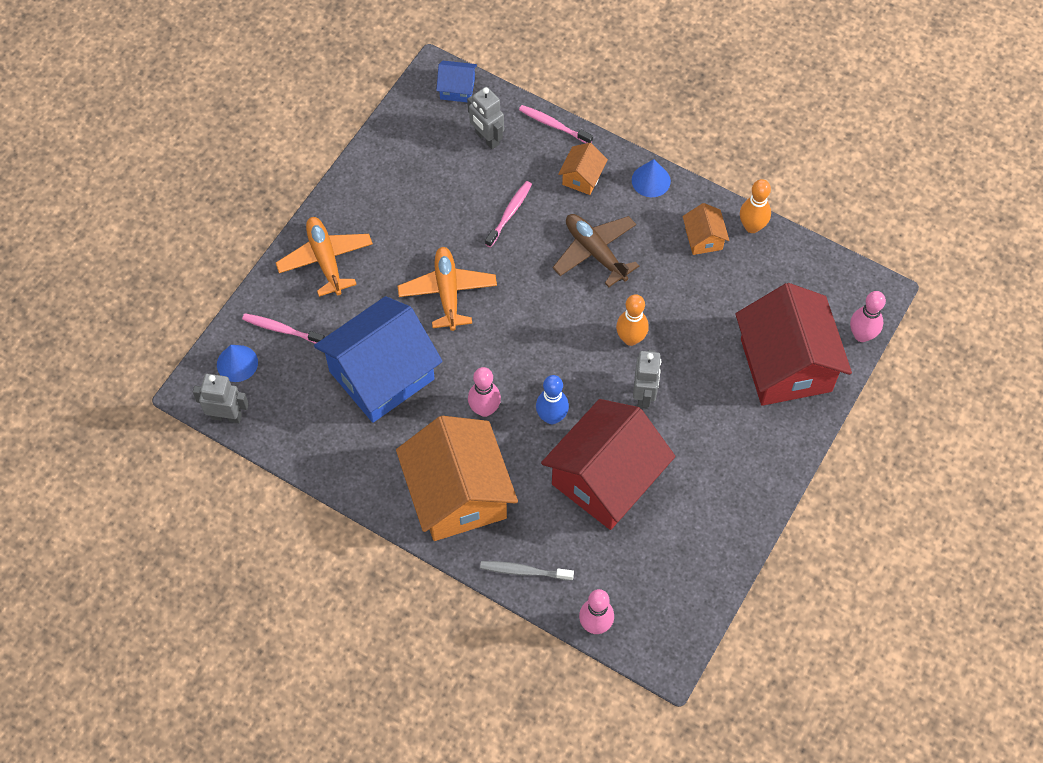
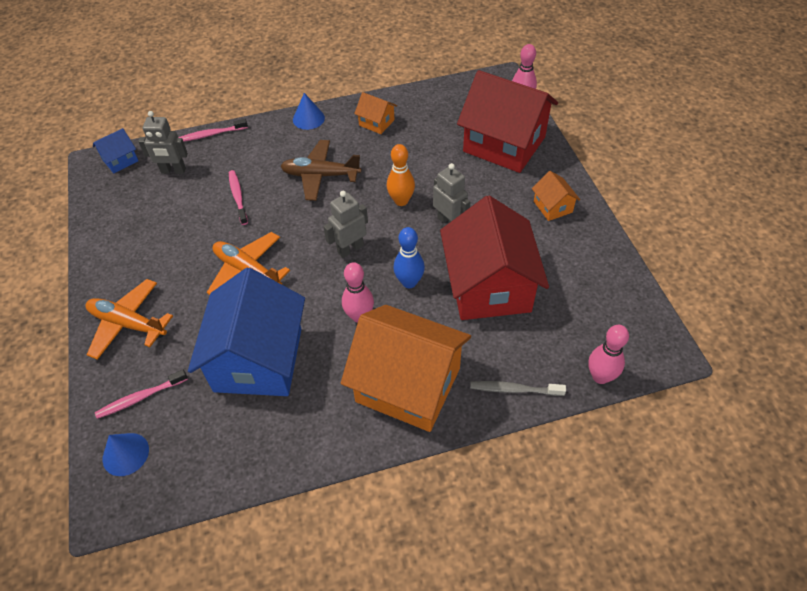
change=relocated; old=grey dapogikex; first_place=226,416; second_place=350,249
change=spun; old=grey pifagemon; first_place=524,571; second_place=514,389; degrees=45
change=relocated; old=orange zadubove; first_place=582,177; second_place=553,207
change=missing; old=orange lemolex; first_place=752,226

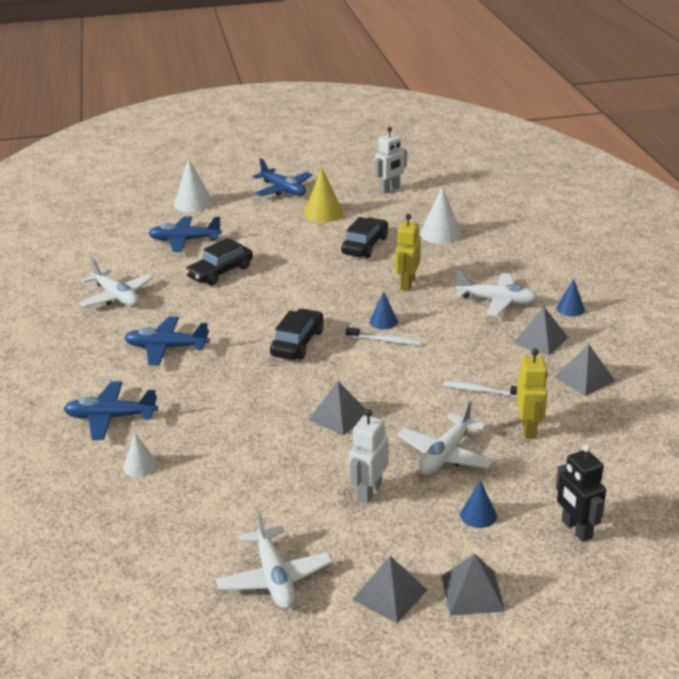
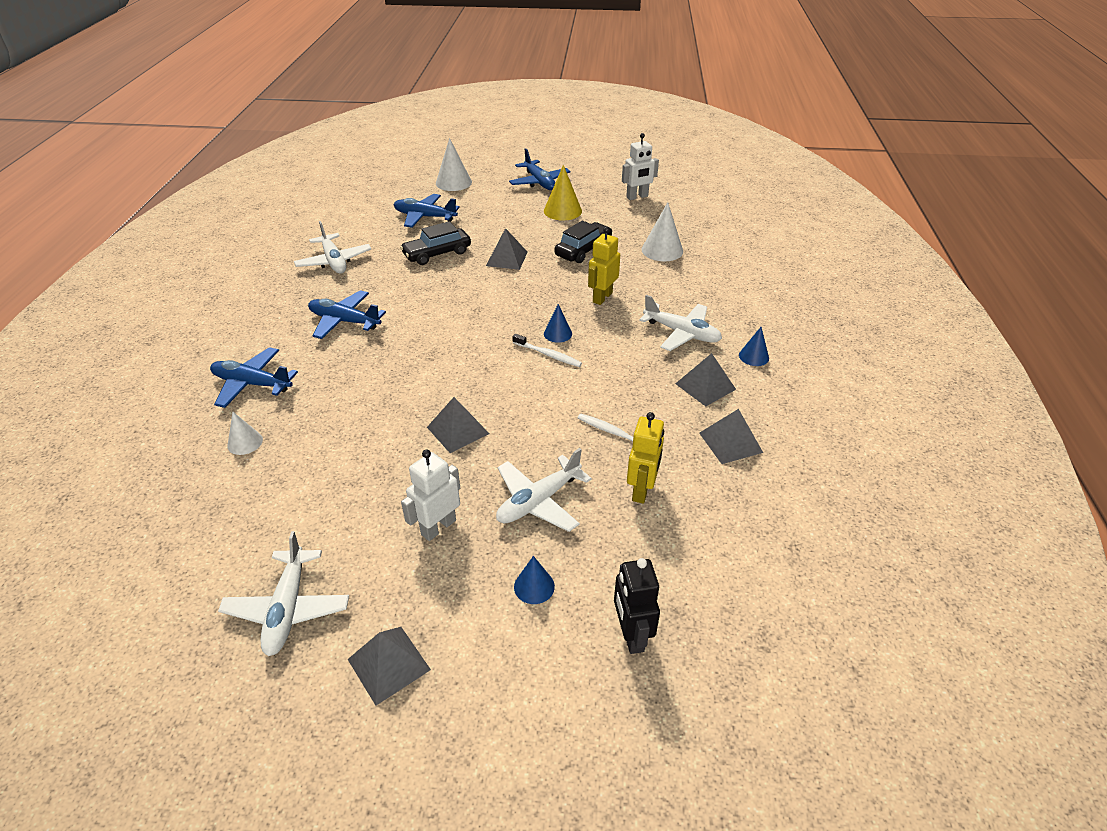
change=missing; old=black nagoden; first_place=297,343
change=relocated; old=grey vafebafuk; first_place=472,593; second_place=507,258

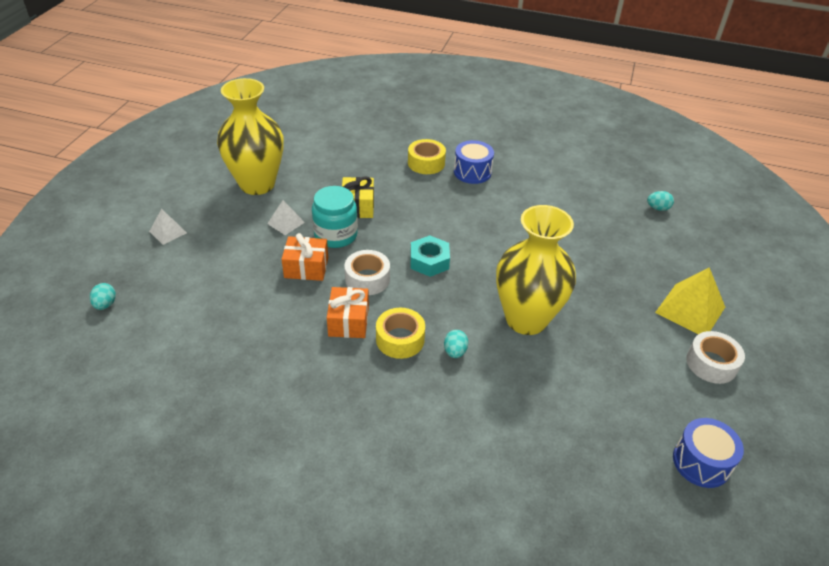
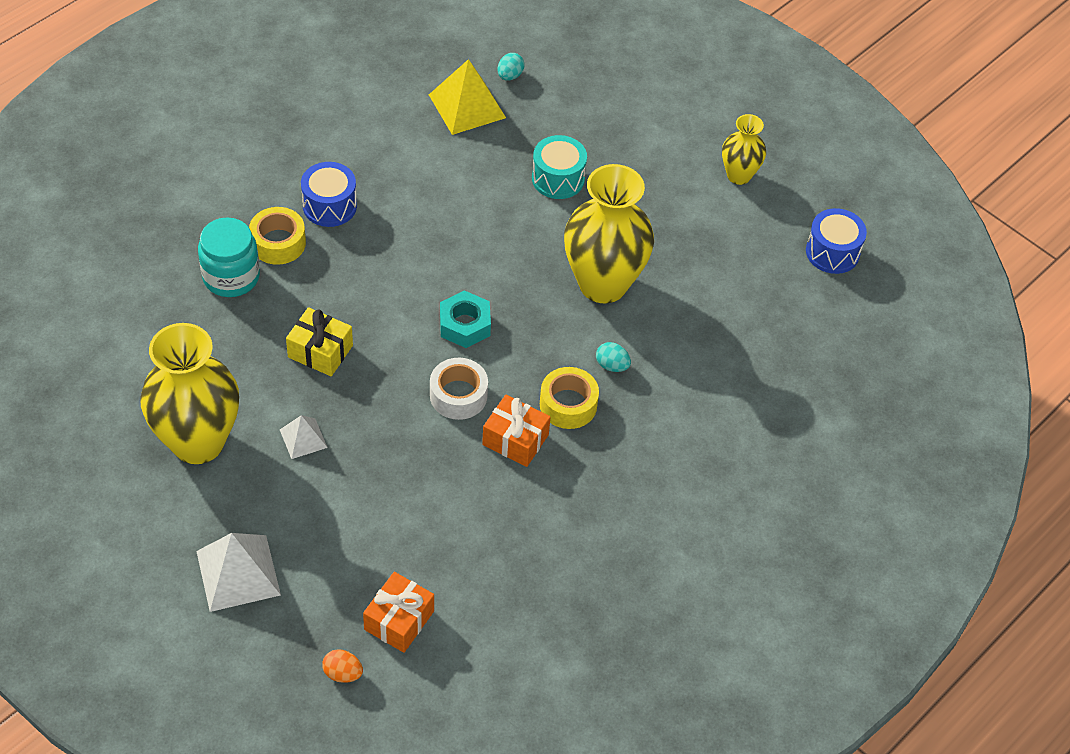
change=colour; old=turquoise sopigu; new=orange sopigu; first_place=105,304; second_place=343,673
change=size; old=white vafebafuk; first_place=168,232; second_place=238,572; factor=1.8
change=relocated; old=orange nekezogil; first_place=306,267; second_place=399,620
change=relocated; old=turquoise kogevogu; first_place=336,235; second_place=231,277
change=relocated; old=yellow vafebafuk; first_place=690,310; second_place=467,106
change=exchanged; old=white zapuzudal; new=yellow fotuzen; first_place=711,363; second_place=739,175
change=appeared; new=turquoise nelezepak; second_place=558,178

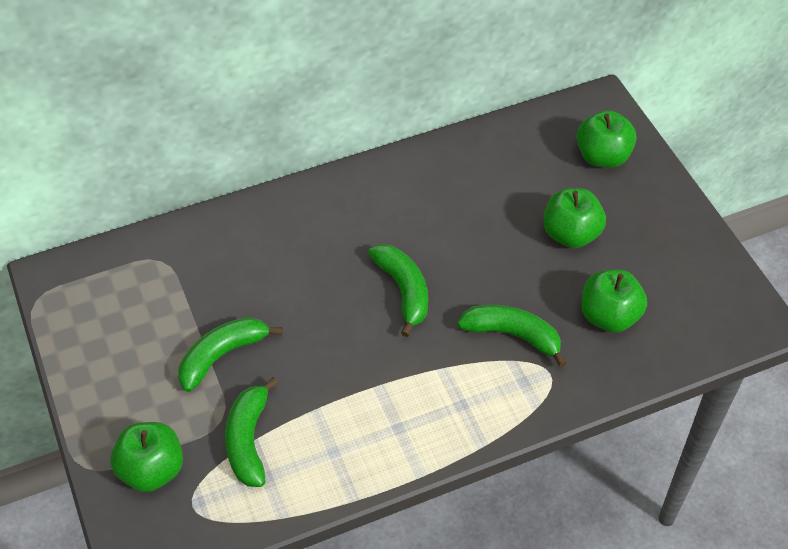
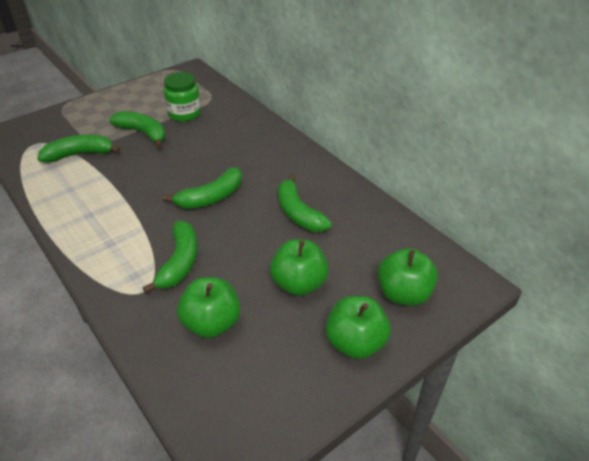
change=relocated; old=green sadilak; first_place=152,470; second_place=355,343
change=appeared; new=green kogevogu; second_place=184,113
change=appeared; new=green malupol; second_place=298,213

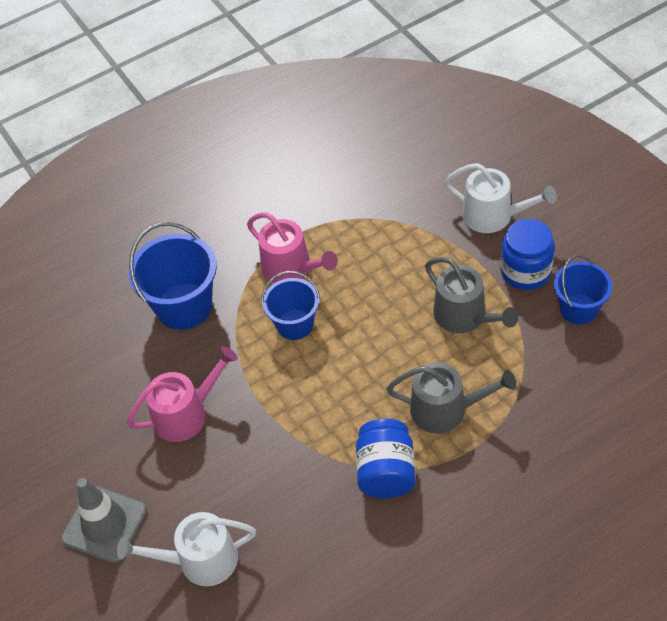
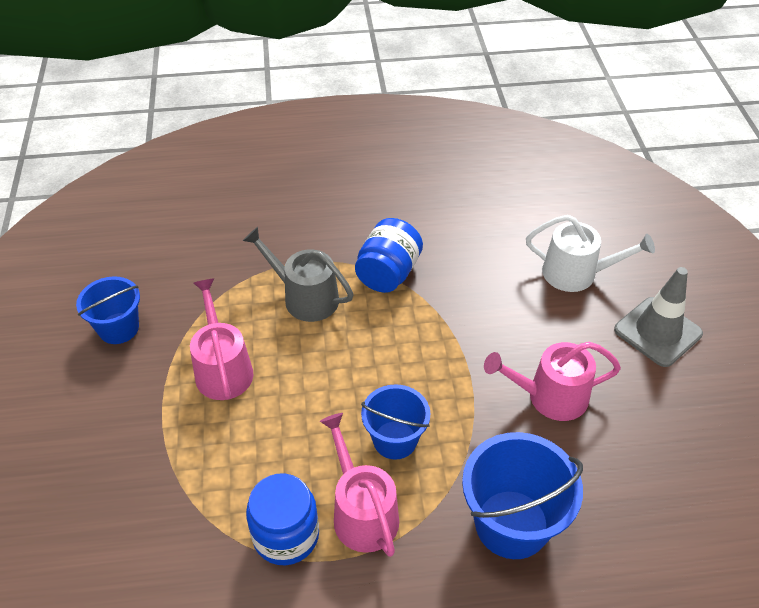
change=colour; old=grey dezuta; new=pink dezuta; first_place=465,316; second_place=222,369
change=missing; old=white dezuta; first_place=493,216
change=relocated; old=blue kogevogu; first_place=525,271; second_place=286,535

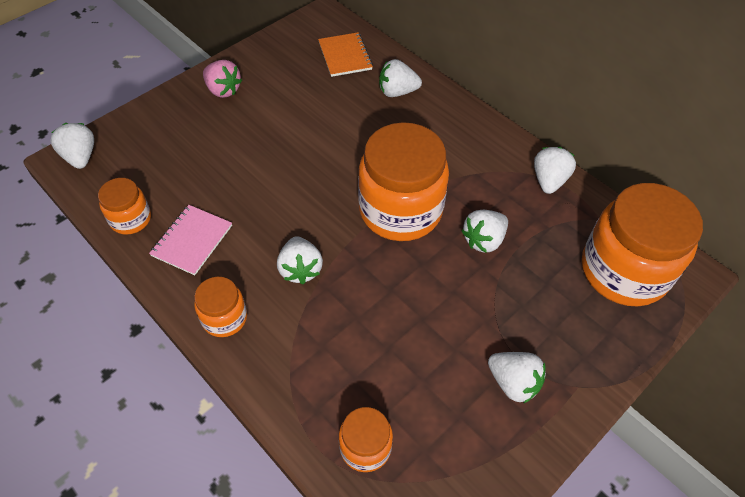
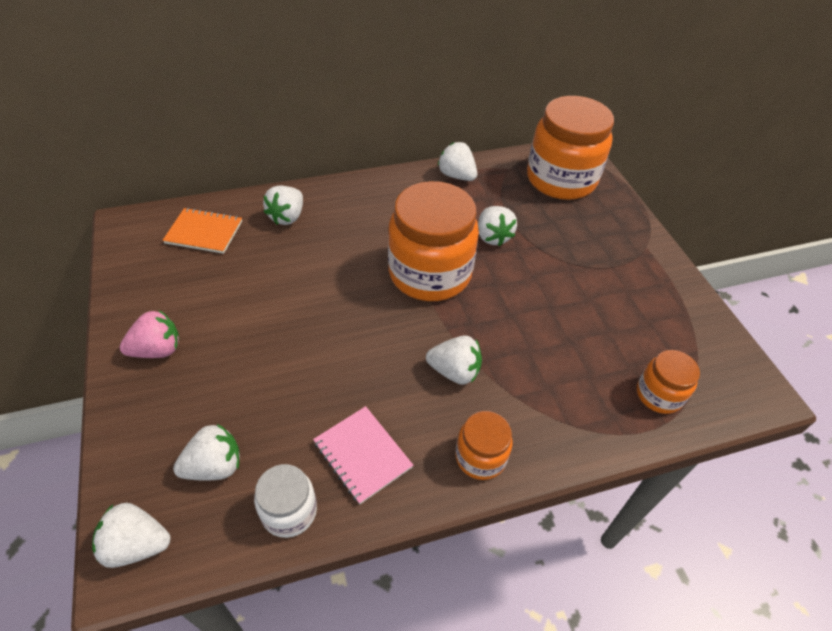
change=colour; old=orange kogevogu; new=white kogevogu; first_place=131,219; second_place=289,511
change=relocated; old=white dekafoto; first_place=513,383; second_place=214,466

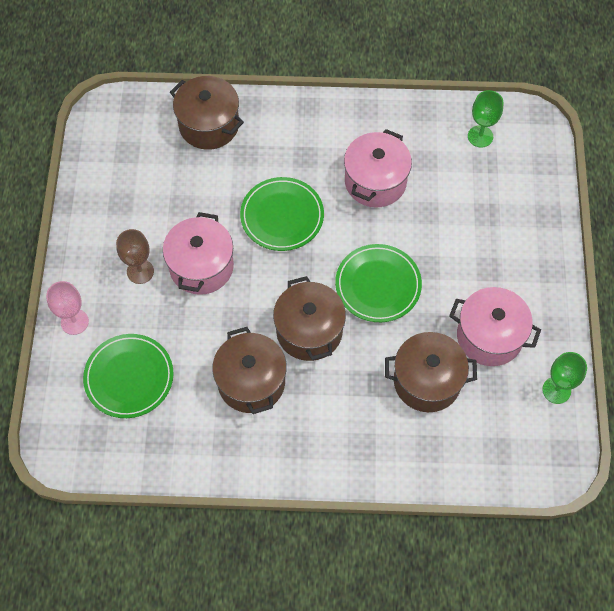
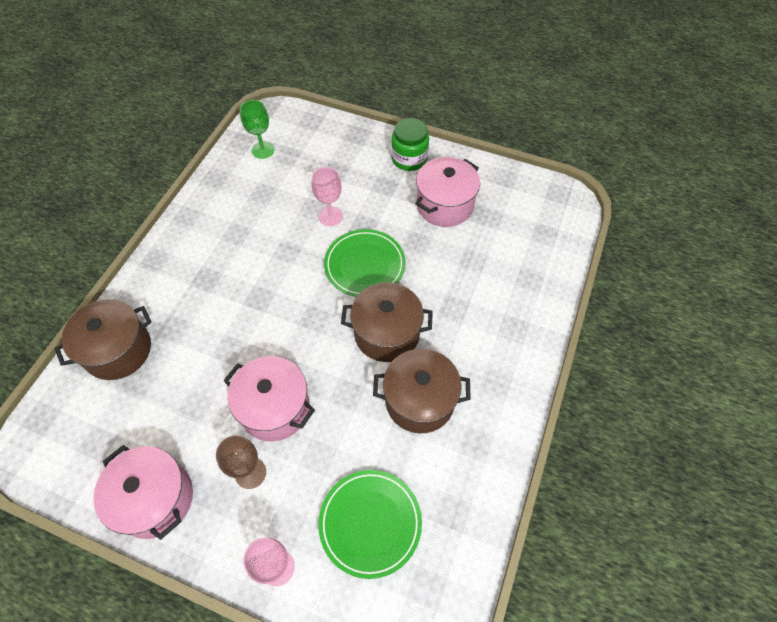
change=missing; old=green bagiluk; first_place=282,216
change=relocated; old=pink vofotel; first_place=375,181; second_place=155,499
change=missing; old=brown vofotel; first_place=427,381
change=missing; old=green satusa; first_place=556,390
change=appeared; new=pink satusa; second_place=330,216
change=appeared; new=green kogevogu; second_place=409,159

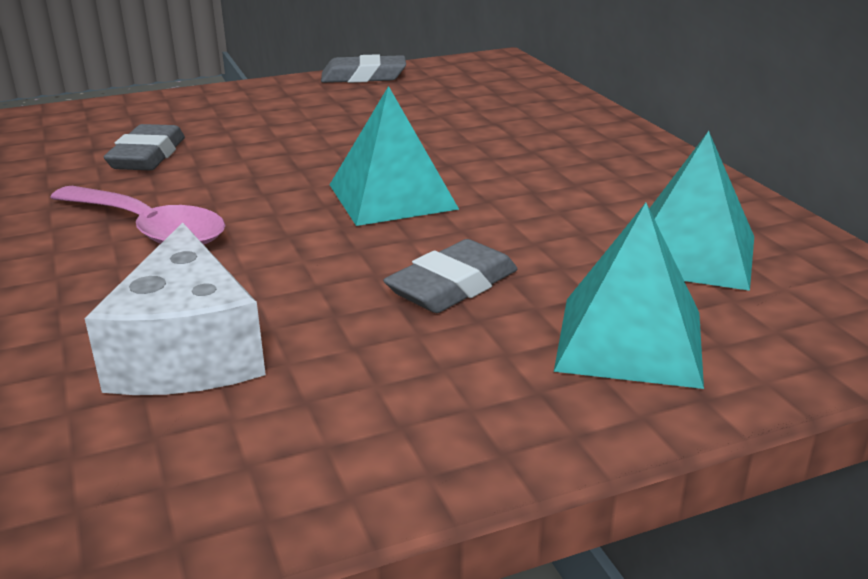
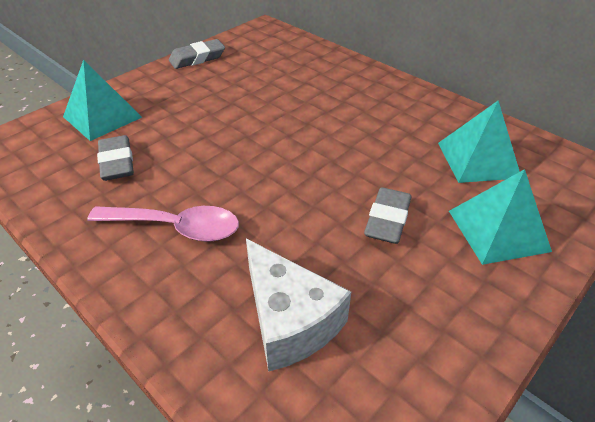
change=relocated; old=turquoise vafebafuk; first_place=392,196; second_place=102,117

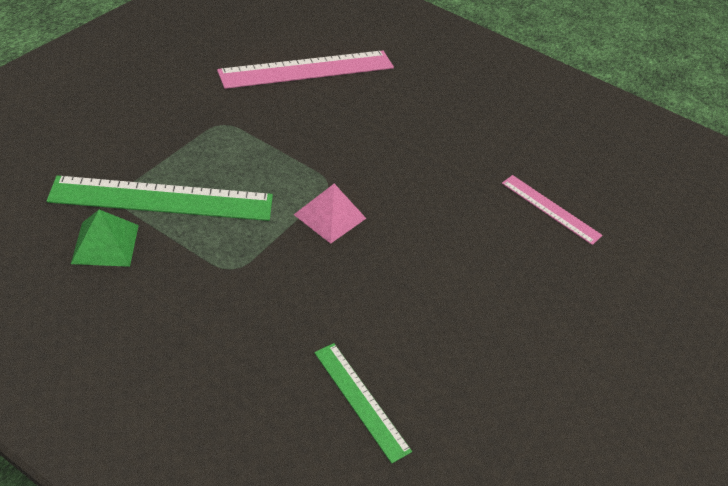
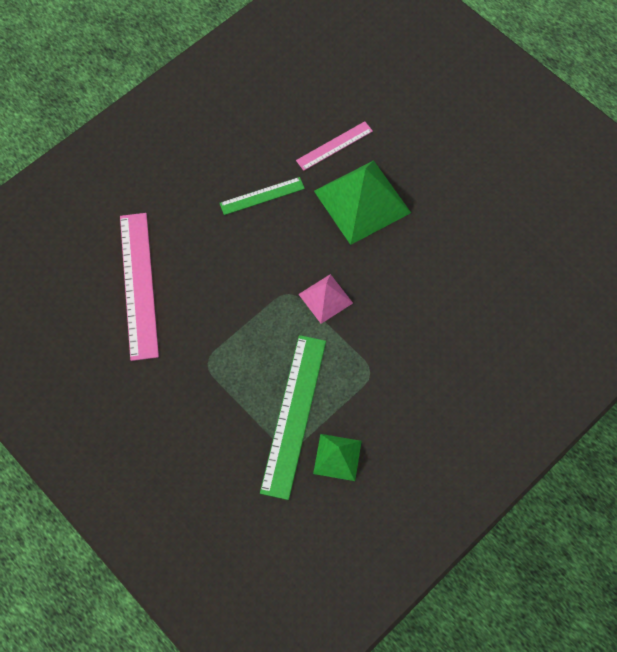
change=relocated; old=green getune; first_place=360,400; second_place=262,196
change=appeared; new=green vafebafuk; second_place=362,201

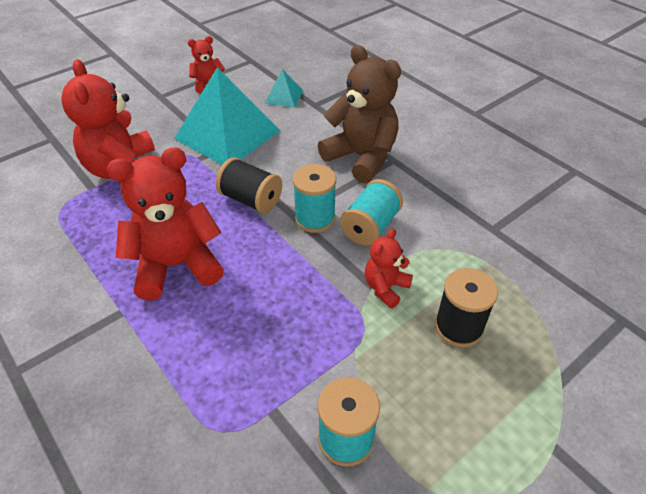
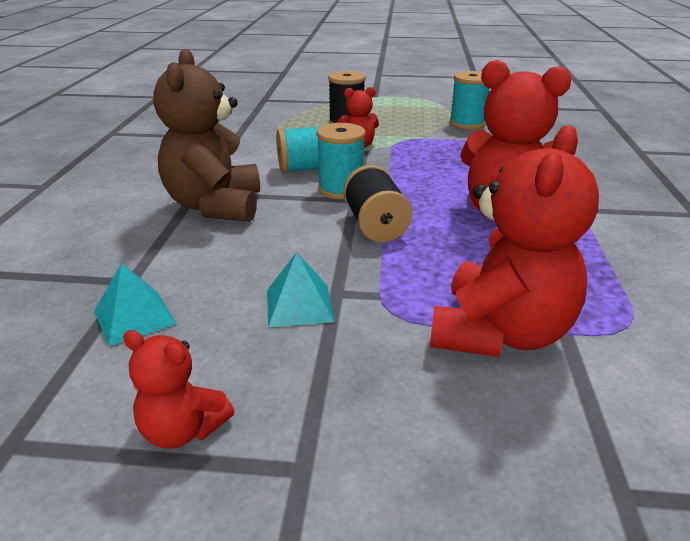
change=size; old=turquoise vafebafuk; first_place=227,134; second_place=299,305; factor=0.45

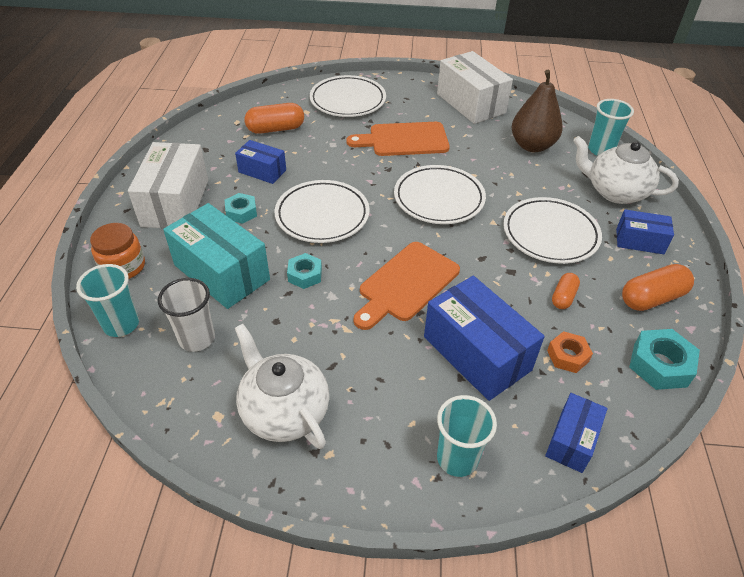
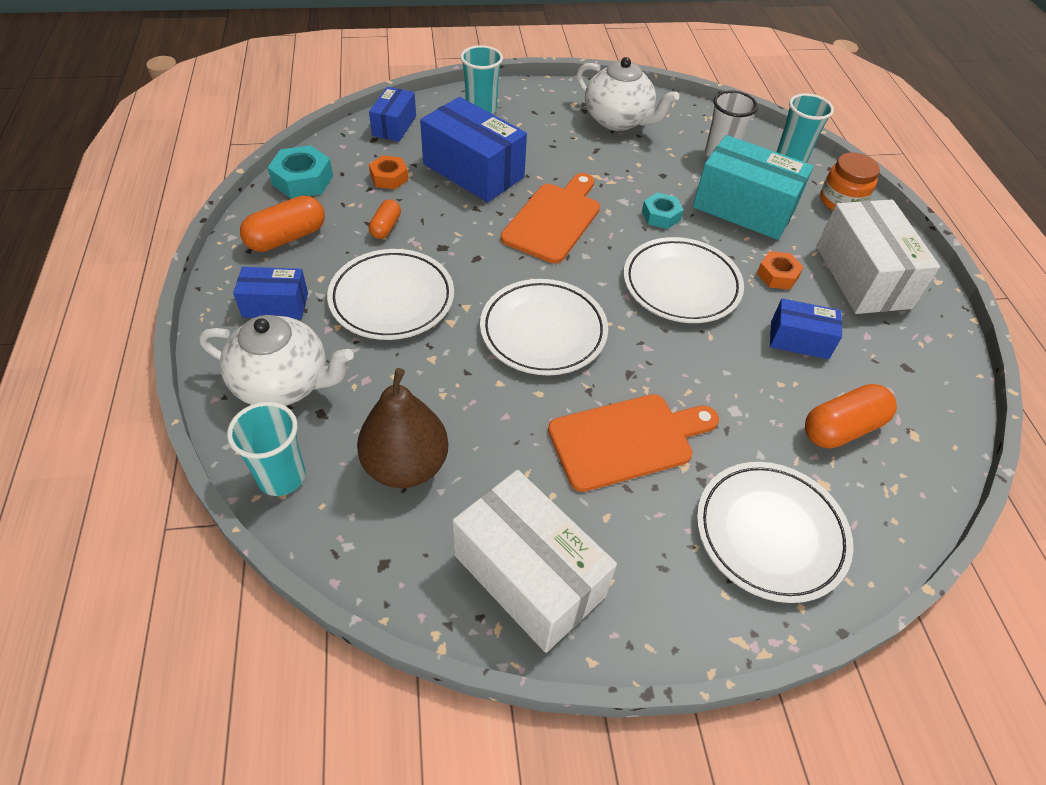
change=colour; old=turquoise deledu; new=orange deledu; first_place=241,212; second_place=777,275

